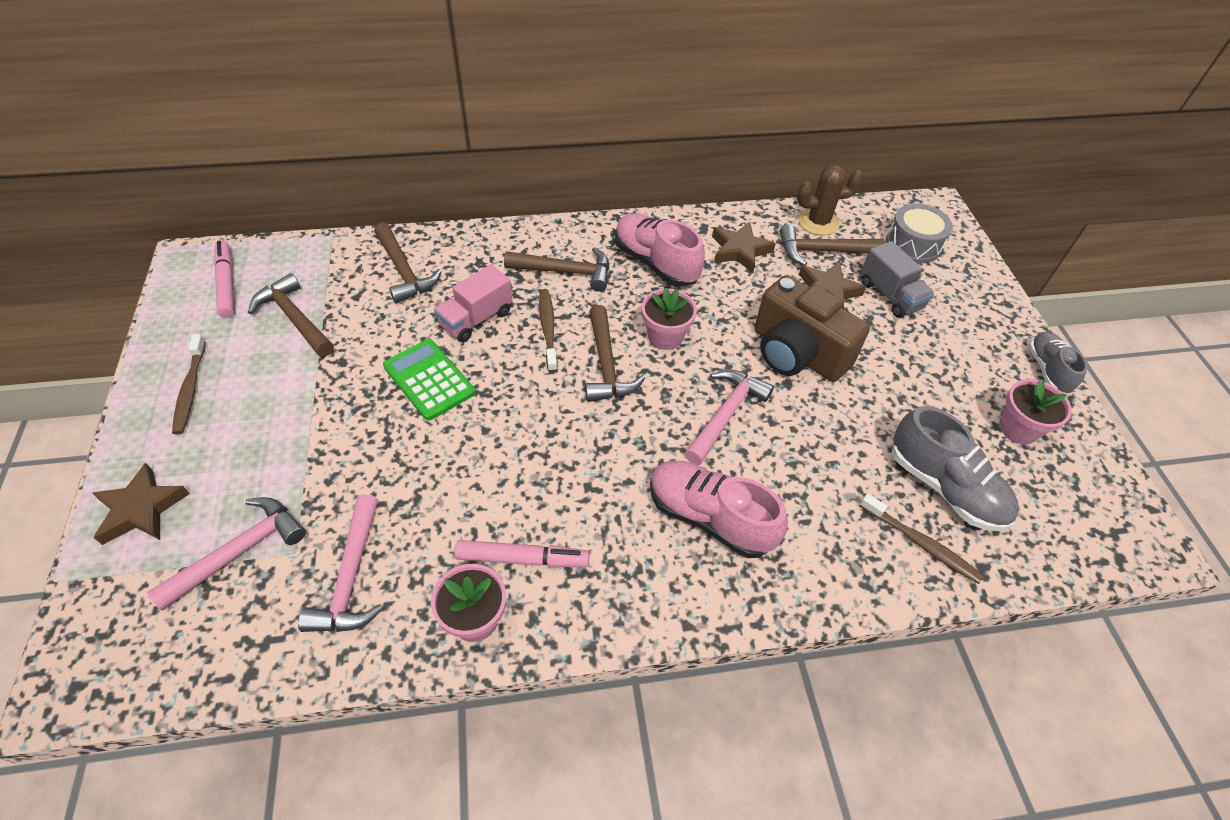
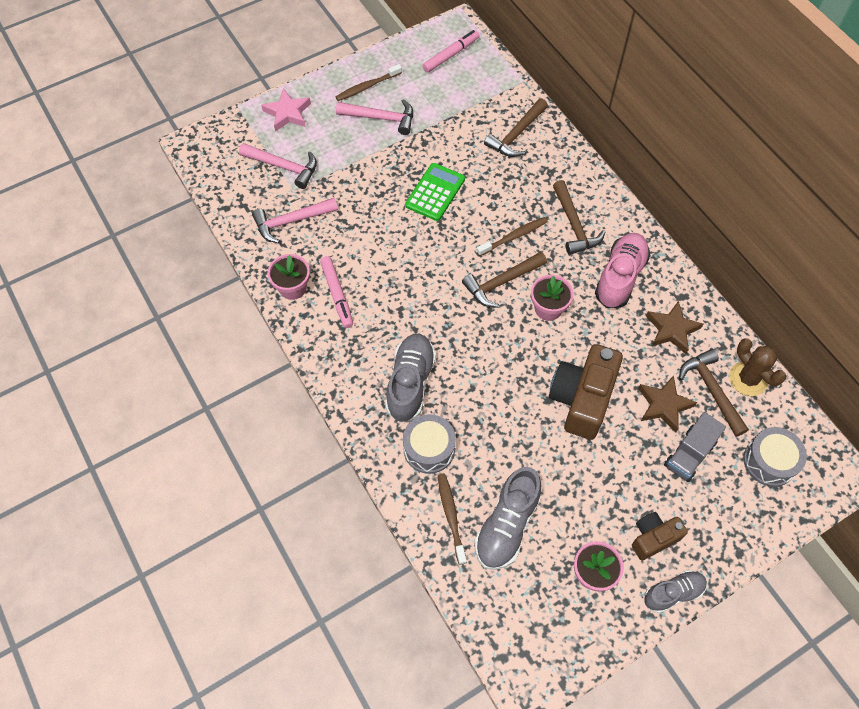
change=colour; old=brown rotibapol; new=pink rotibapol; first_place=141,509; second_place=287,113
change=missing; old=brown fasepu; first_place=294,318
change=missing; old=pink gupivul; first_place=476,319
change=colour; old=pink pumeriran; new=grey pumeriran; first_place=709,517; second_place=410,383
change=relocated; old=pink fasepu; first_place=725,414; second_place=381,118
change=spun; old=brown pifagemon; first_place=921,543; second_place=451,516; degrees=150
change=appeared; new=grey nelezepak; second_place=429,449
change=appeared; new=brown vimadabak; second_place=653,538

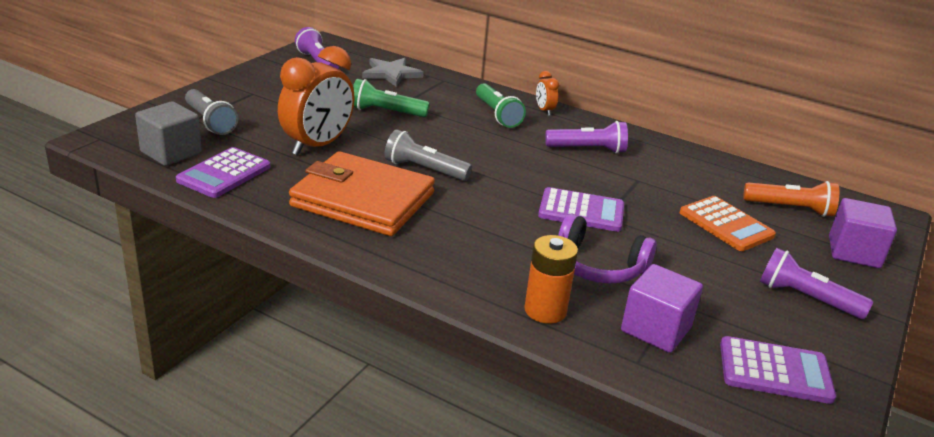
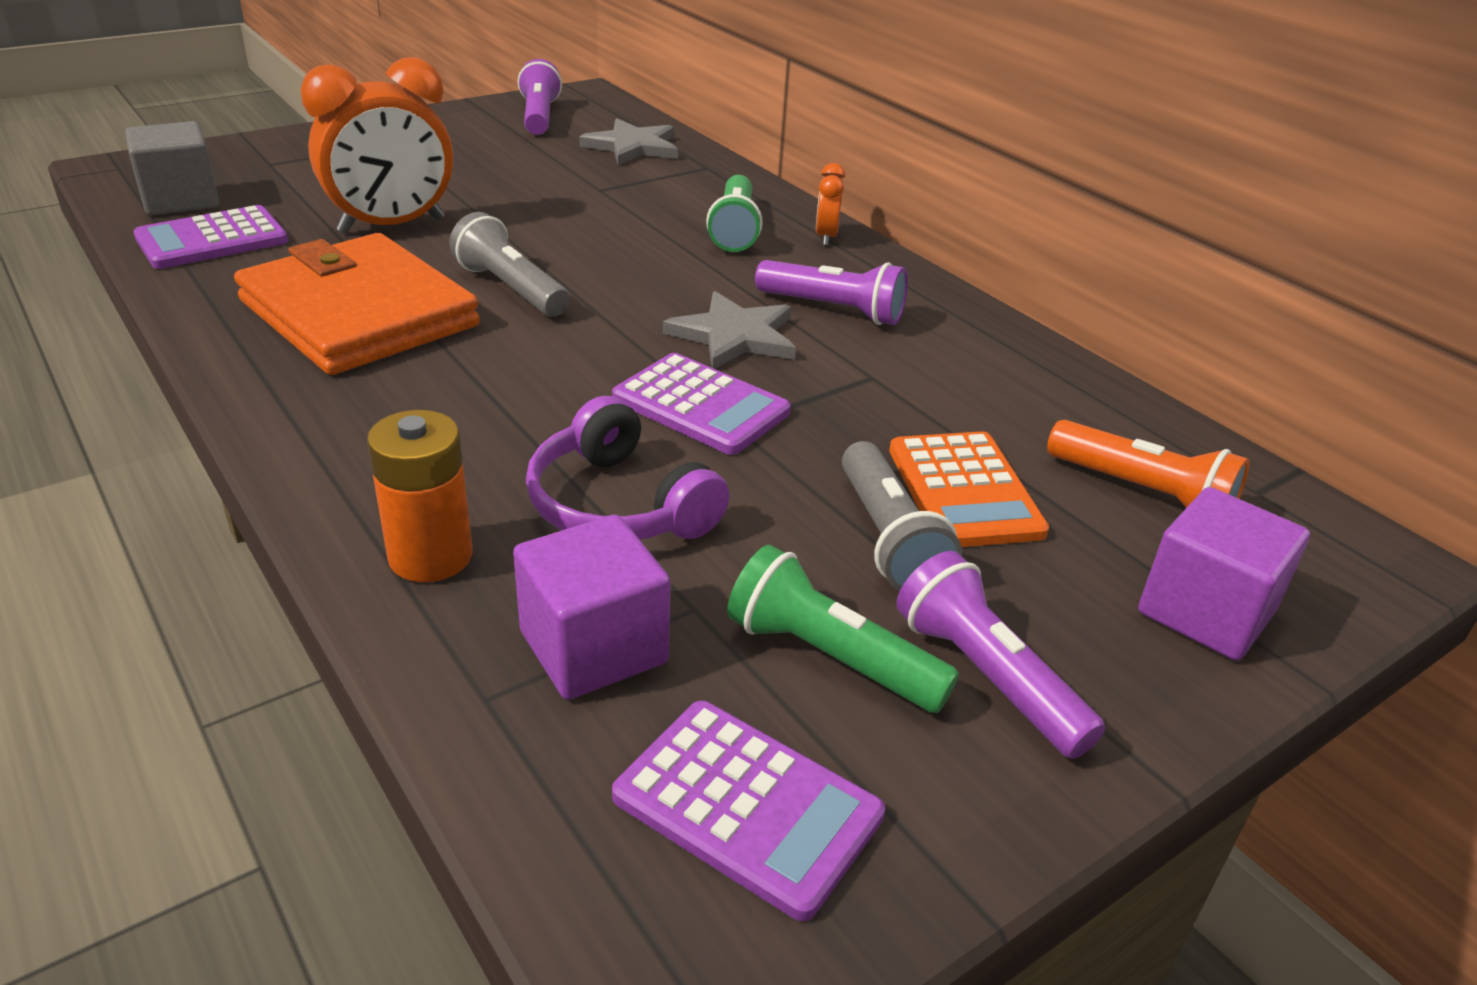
change=relocated; old=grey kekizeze; first_place=210,122; second_place=888,538
change=relocated; old=green kekizeze; first_place=386,112; second_place=830,657
change=appeared; new=grey rotibapol; second_place=734,336

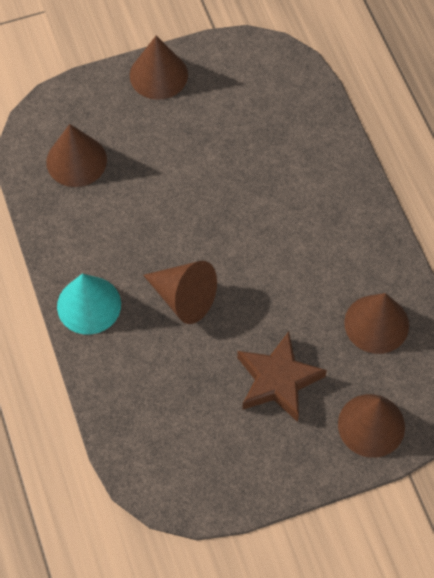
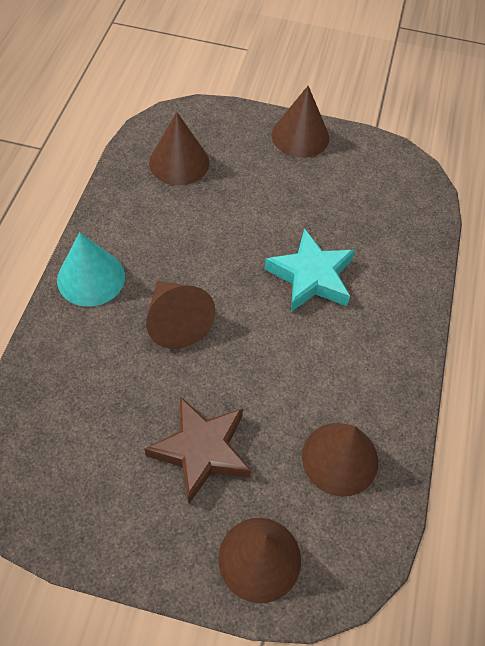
change=appeared; new=turquoise rotibapol; second_place=311,276

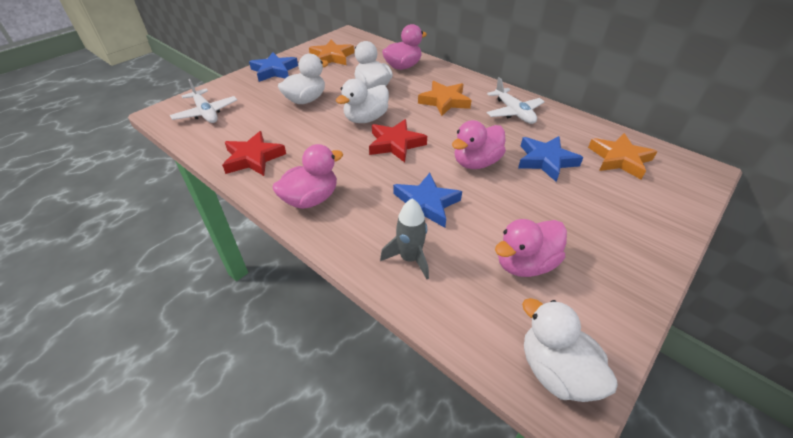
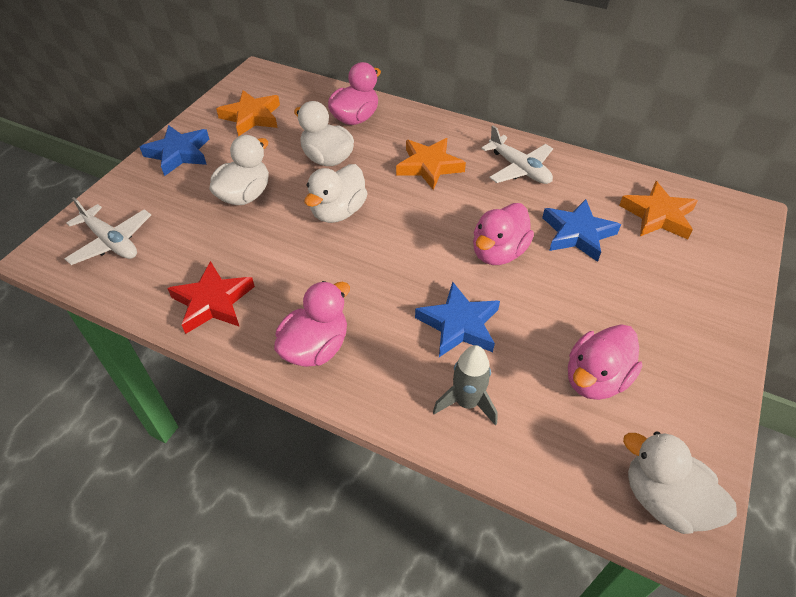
change=missing; old=red rotibapol; first_place=395,144

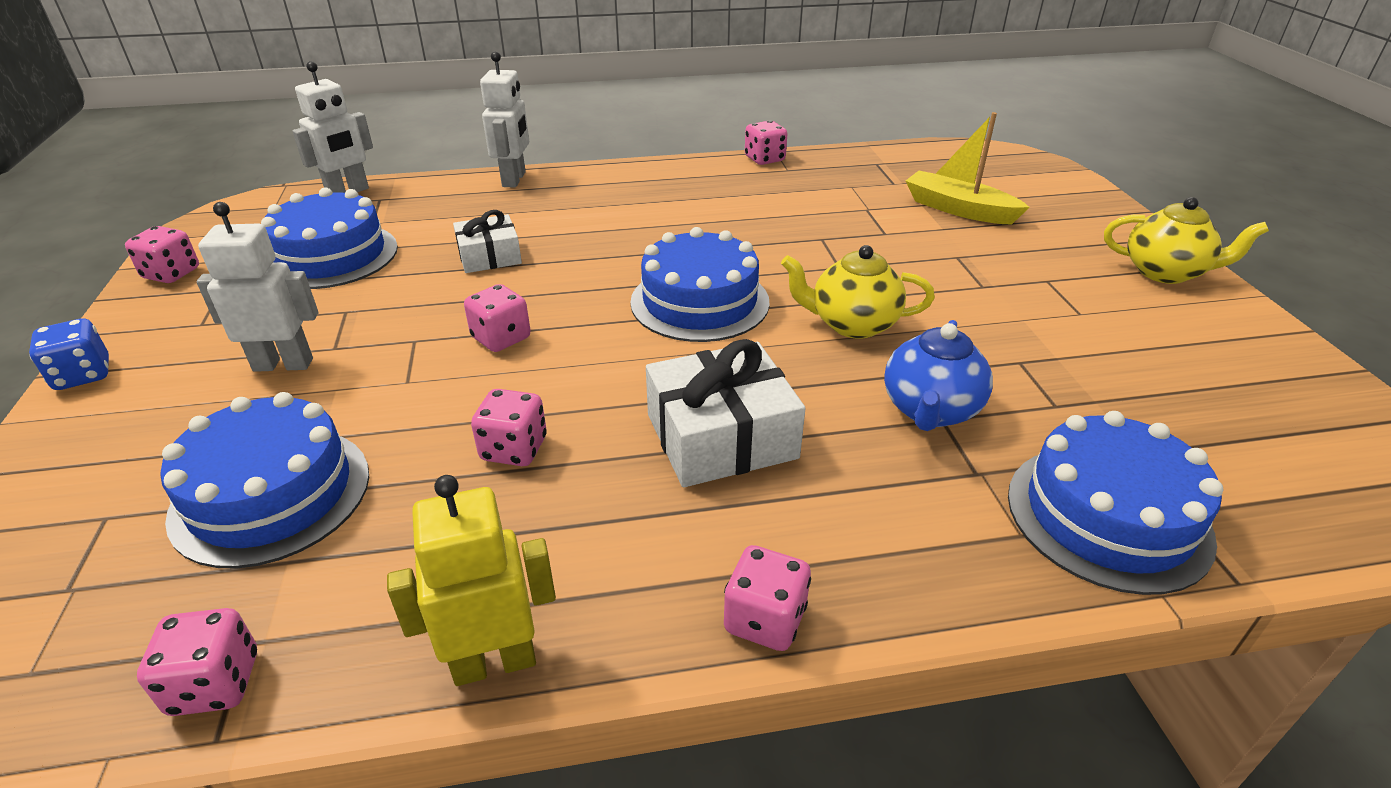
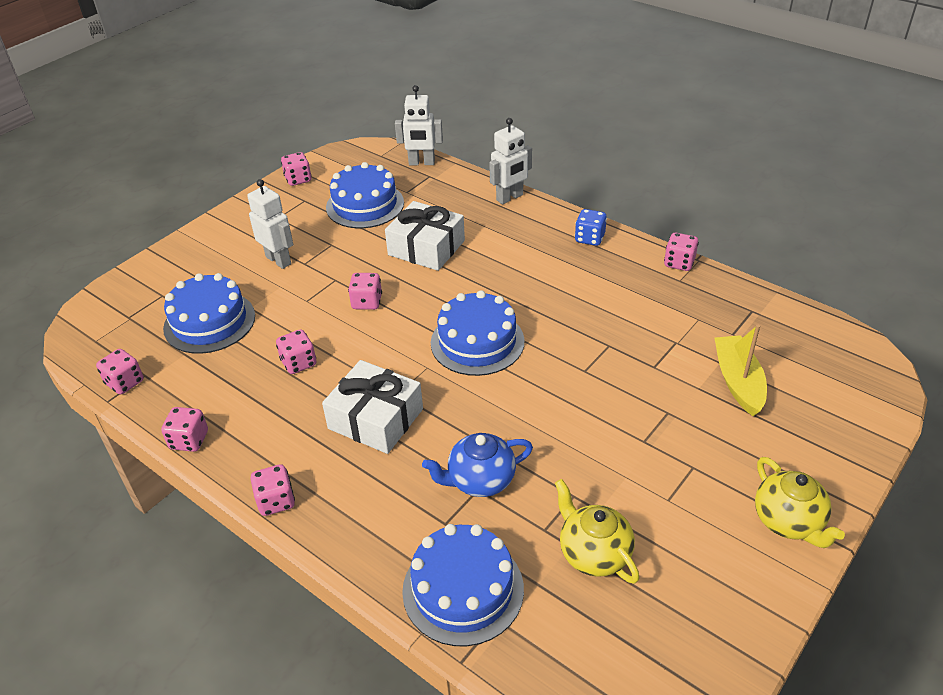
change=relocated; old=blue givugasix; first_place=83,375; second_place=589,238
change=exchanged; old=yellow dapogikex; new=pink givugasix; first_place=494,662; second_place=189,440
change=size; old=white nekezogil; first_place=489,256; second_place=426,248; factor=1.62
change=relocated; old=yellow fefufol; first_place=852,324; second_place=593,553

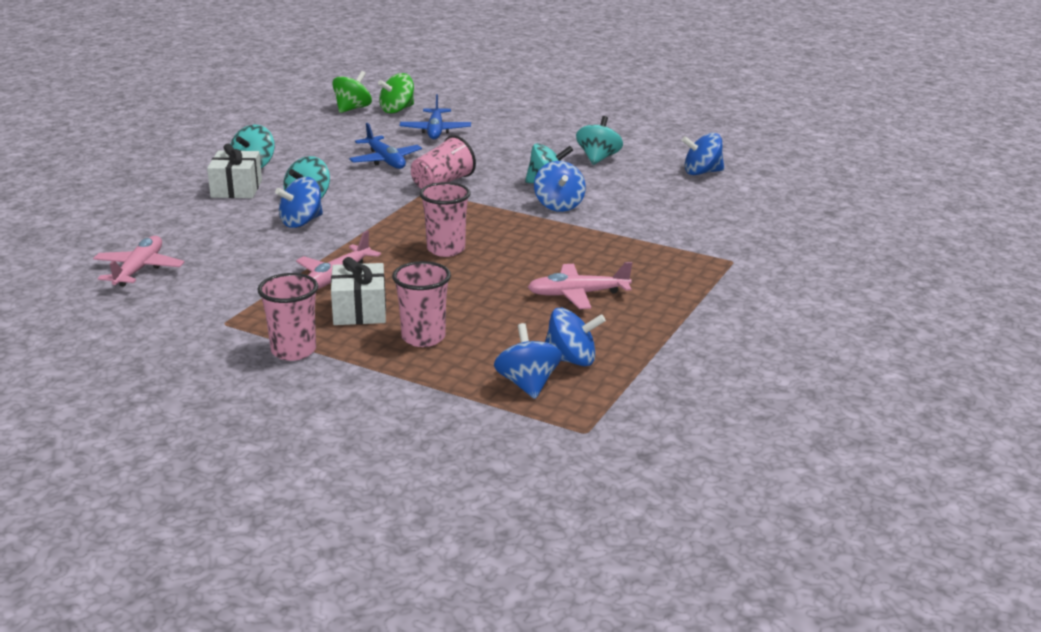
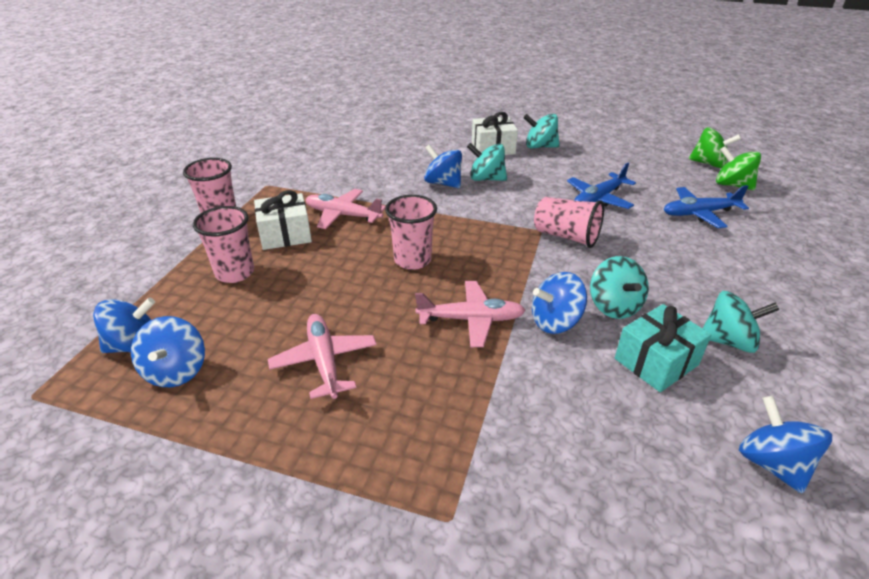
change=relocated; old=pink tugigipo; first_place=139,270; second_place=470,319
change=appeared; new=turquoise nekezogil; second_place=656,362

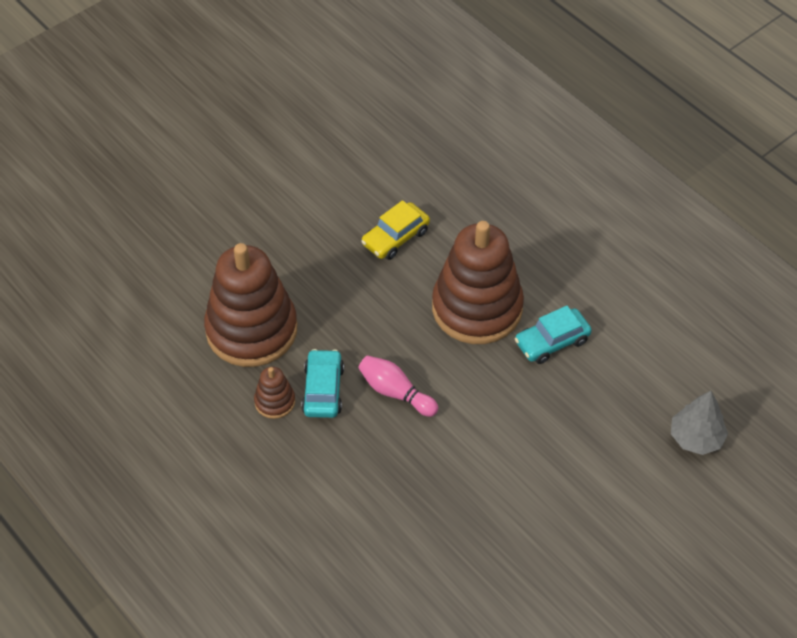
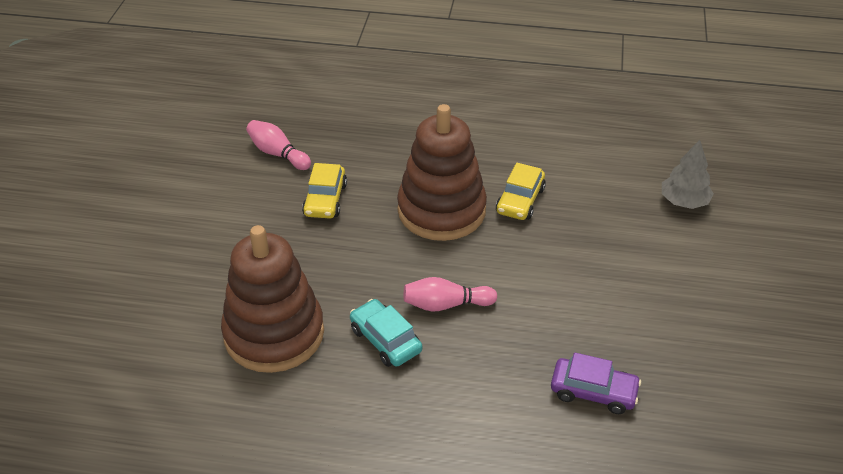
change=missing; old=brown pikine; first_place=275,401
change=colour; old=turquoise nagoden; new=yellow nagoden; first_place=552,341; second_place=520,200
change=appeared; new=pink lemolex; second_place=278,154
change=appeared; new=purple nagoden; second_place=593,392

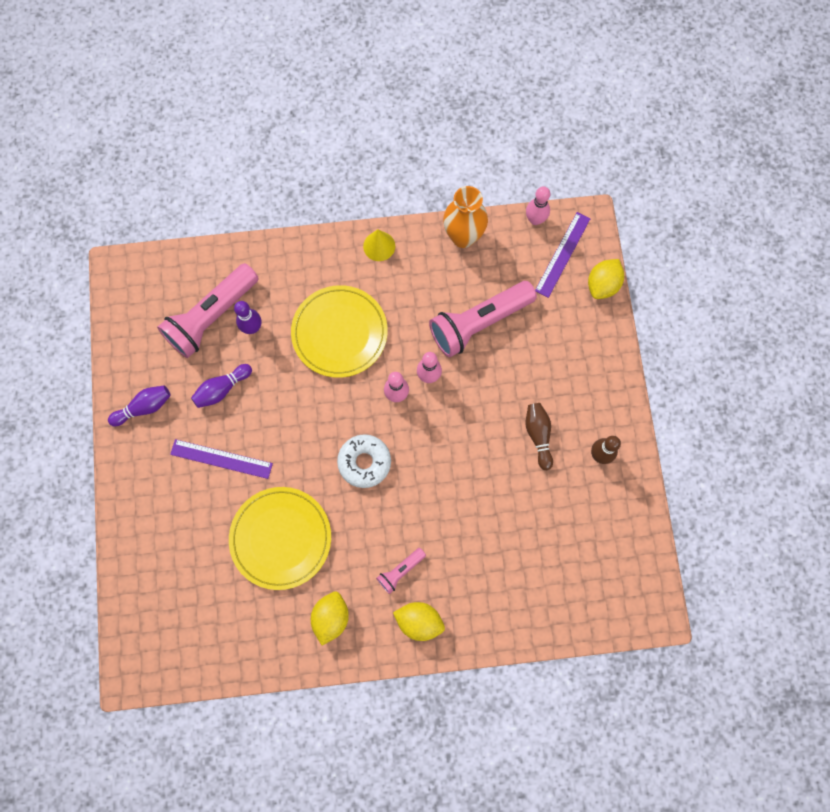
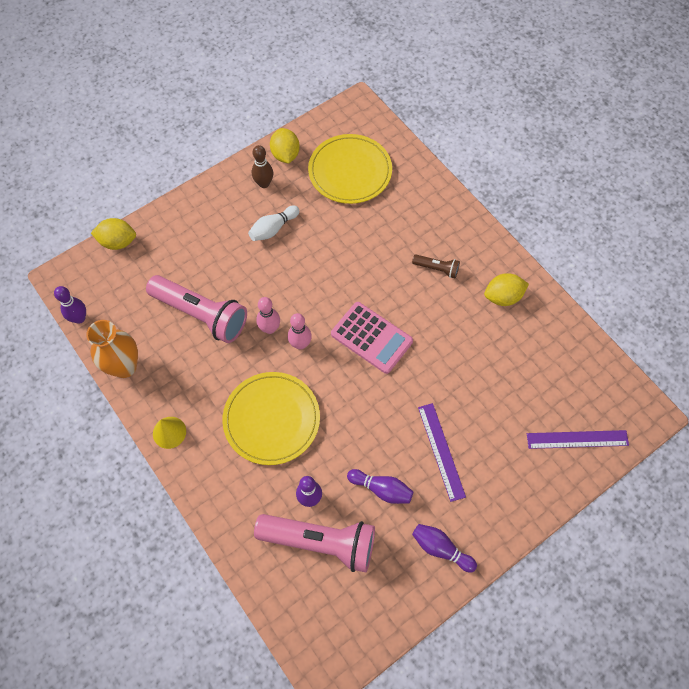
change=relocated; old=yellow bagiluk; first_place=281,538; second_place=350,171
change=exchanged; old=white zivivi; new=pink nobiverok; first_place=364,462; second_place=371,338
change=colour; old=pink kekizeze; new=brown kekizeze; first_place=400,571; second_place=436,269
change=relocated; old=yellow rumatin; first_place=419,621; second_place=285,155
change=colour; old=pink lemolex; new=purple lemolex; first_place=535,220; second_place=79,318
change=colour; old=brown lemolex; new=white lemolex; first_place=538,435; second_place=273,229
change=relocated; old=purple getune; first_place=562,254; second_place=577,439

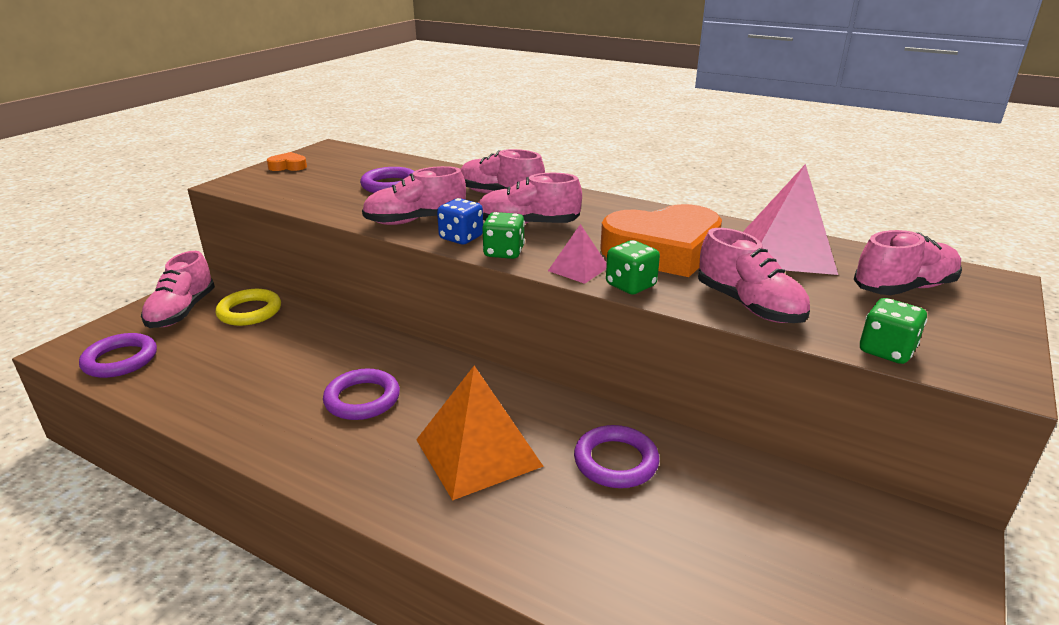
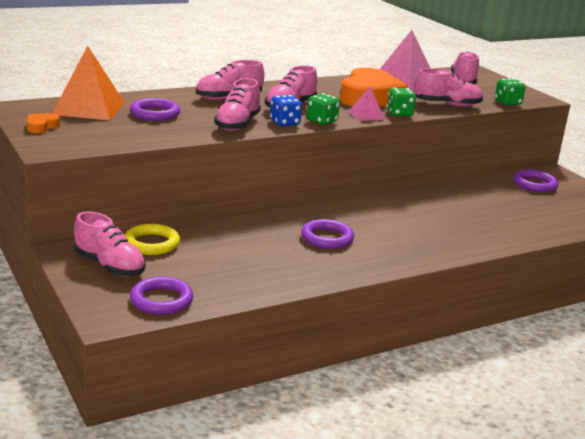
change=relocated; old=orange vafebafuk; first_place=478,452; second_place=88,108
change=relocated; old=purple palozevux; first_place=616,461; second_place=534,184

